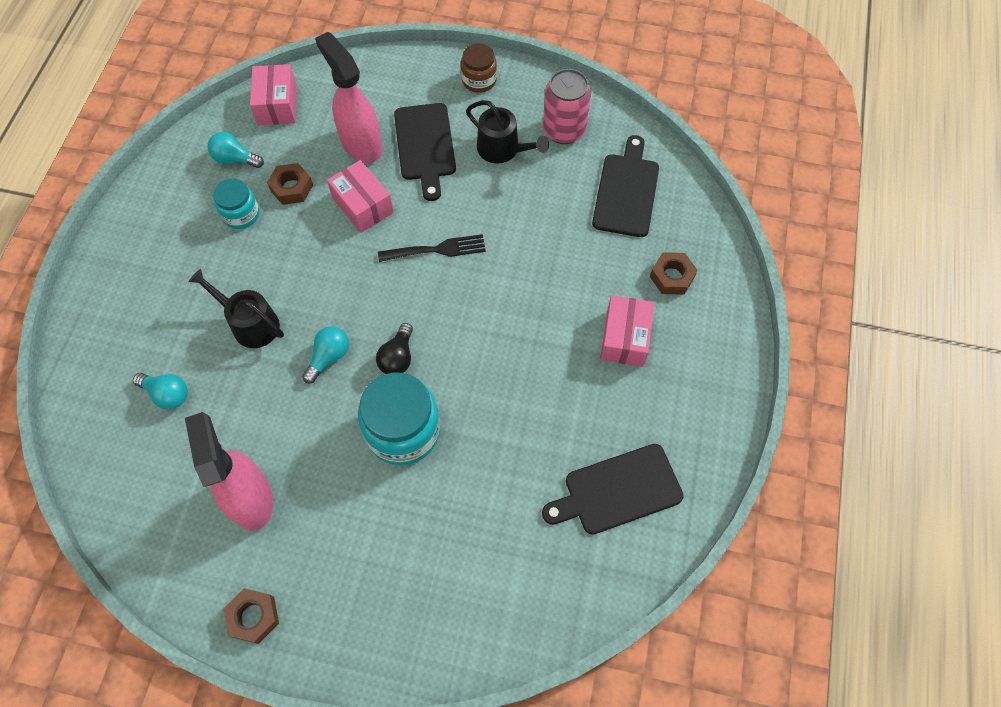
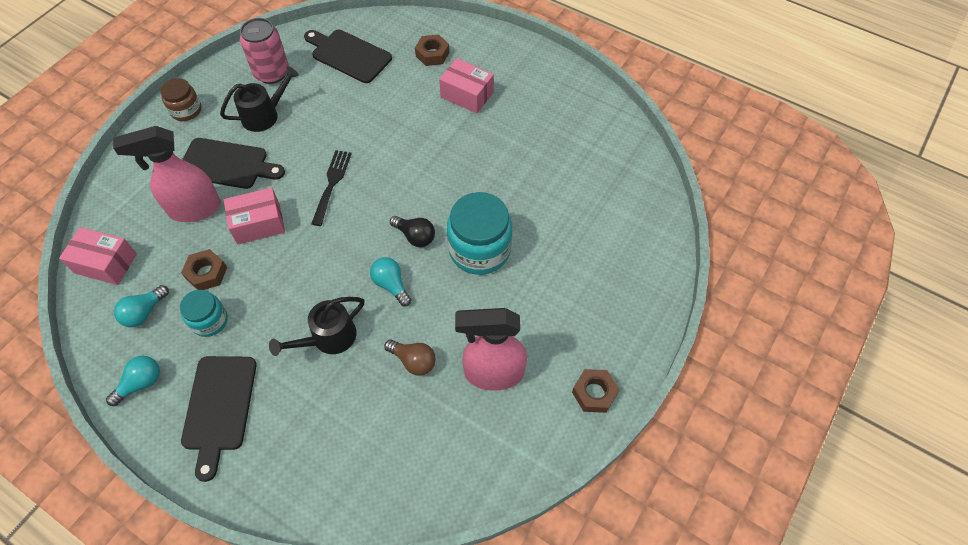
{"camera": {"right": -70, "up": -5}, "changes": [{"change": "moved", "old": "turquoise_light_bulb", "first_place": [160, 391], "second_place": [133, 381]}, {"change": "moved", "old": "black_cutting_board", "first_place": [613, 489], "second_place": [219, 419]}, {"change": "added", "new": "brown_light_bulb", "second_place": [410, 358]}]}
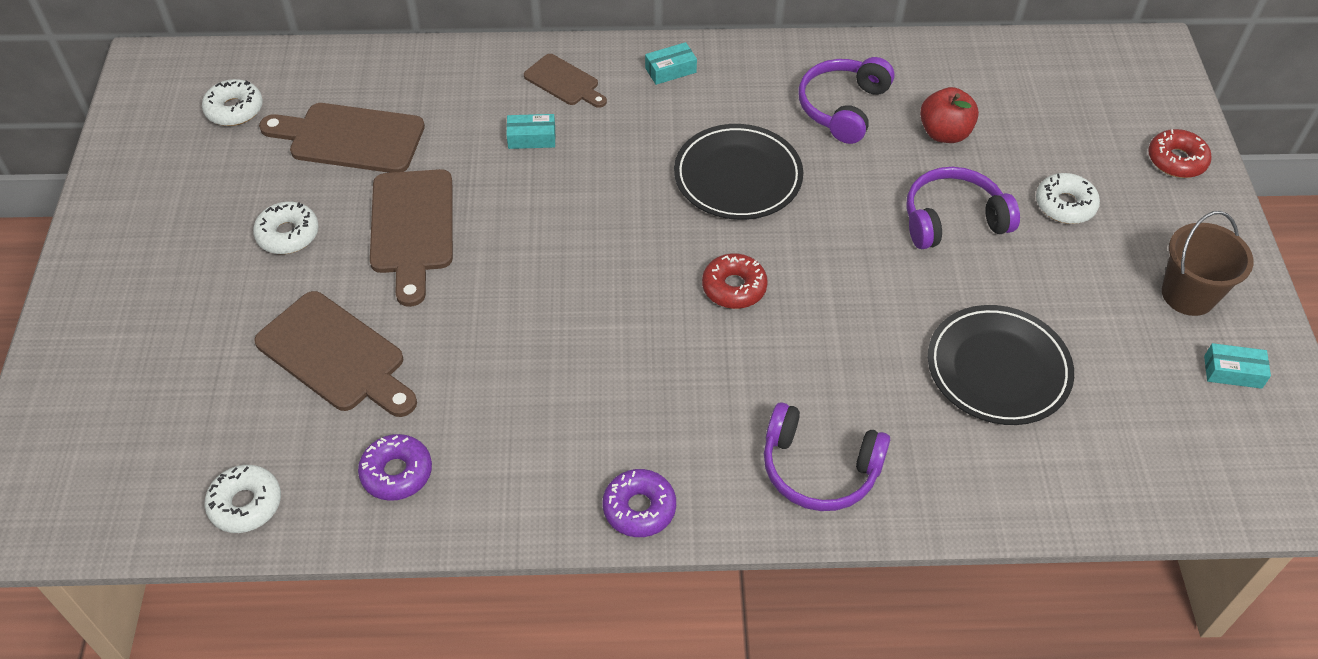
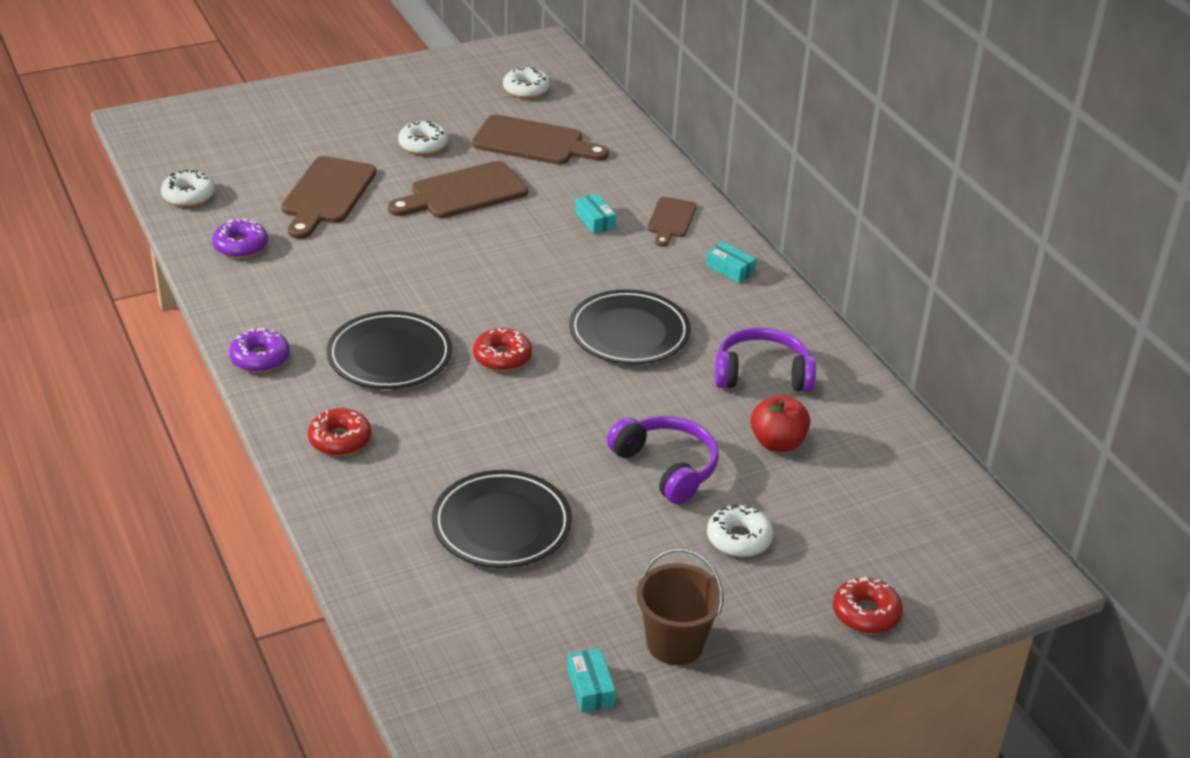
{"camera": {"right": 65, "up": -15}, "changes": [{"change": "turned", "old": "brown_cutting_board", "first_place": [342, 138], "second_place": [540, 140], "degrees": 120}, {"change": "replaced", "old": "purple_headphones", "new": "red_donut", "first_place": [827, 456], "second_place": [339, 432]}, {"change": "added", "new": "black_plate", "second_place": [389, 350]}]}
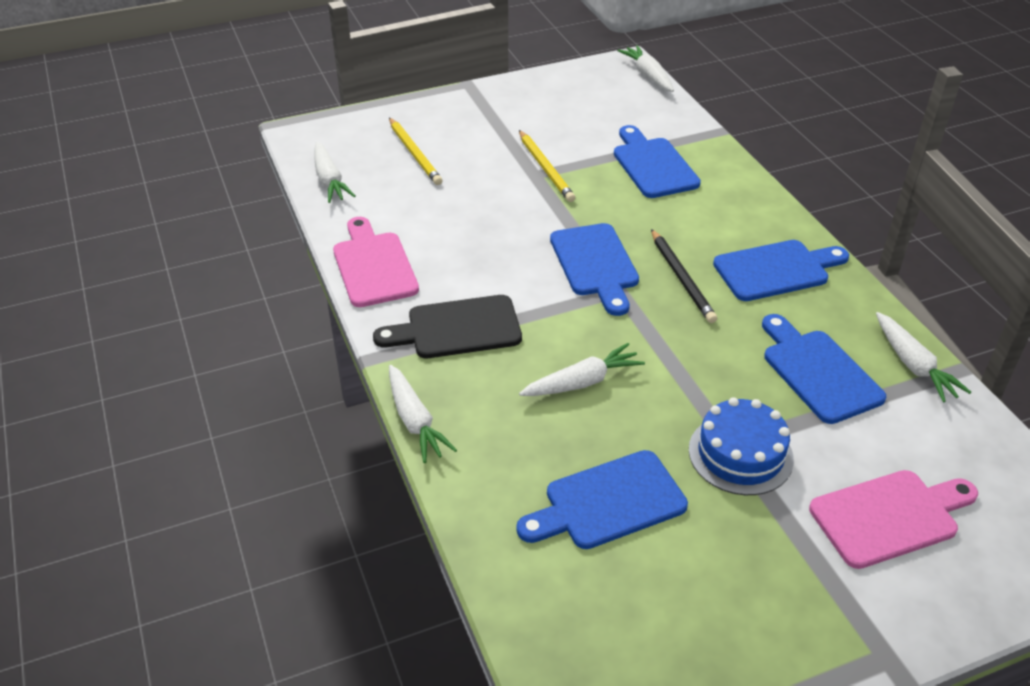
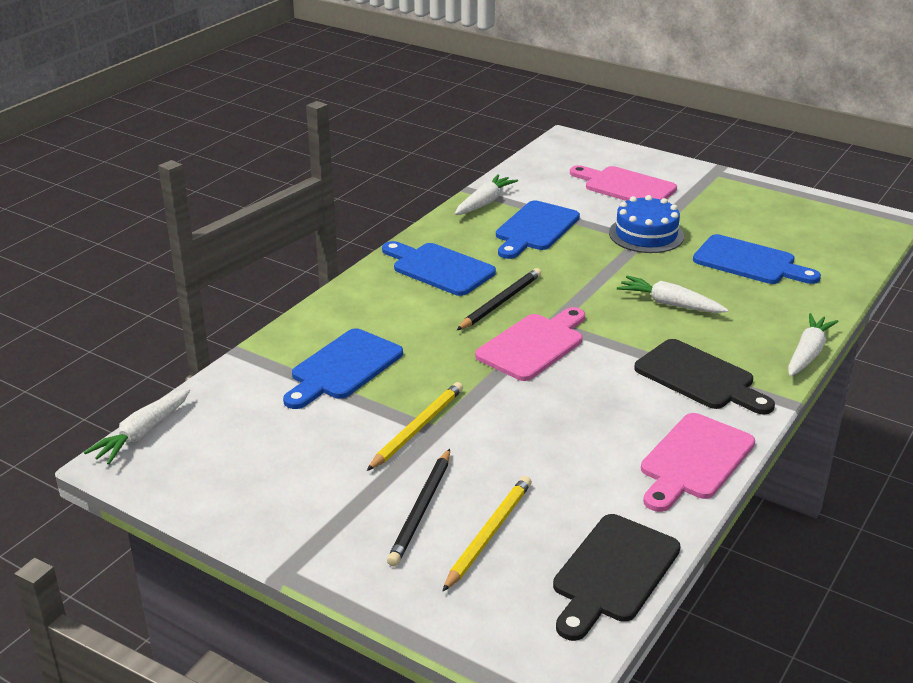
{"camera": {"right": -125, "up": -10}, "changes": [{"change": "replaced", "old": "white_carrot", "new": "black_cutting_board", "first_place": [335, 172], "second_place": [617, 577]}, {"change": "recoloured", "old": "blue_cutting_board", "new": "pink_cutting_board", "first_place": [594, 269], "second_place": [530, 344]}, {"change": "added", "new": "black_pencil", "second_place": [418, 507]}]}
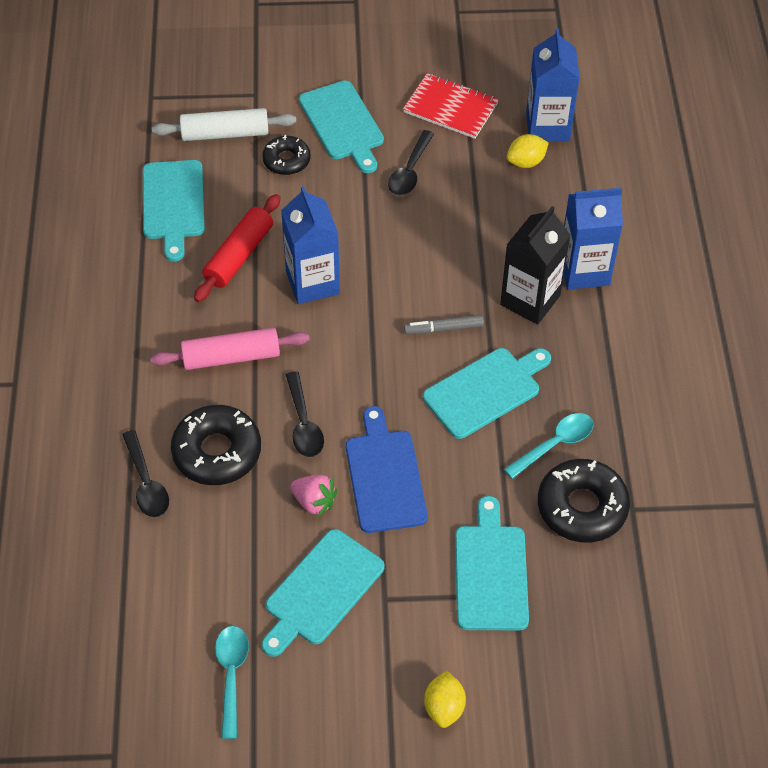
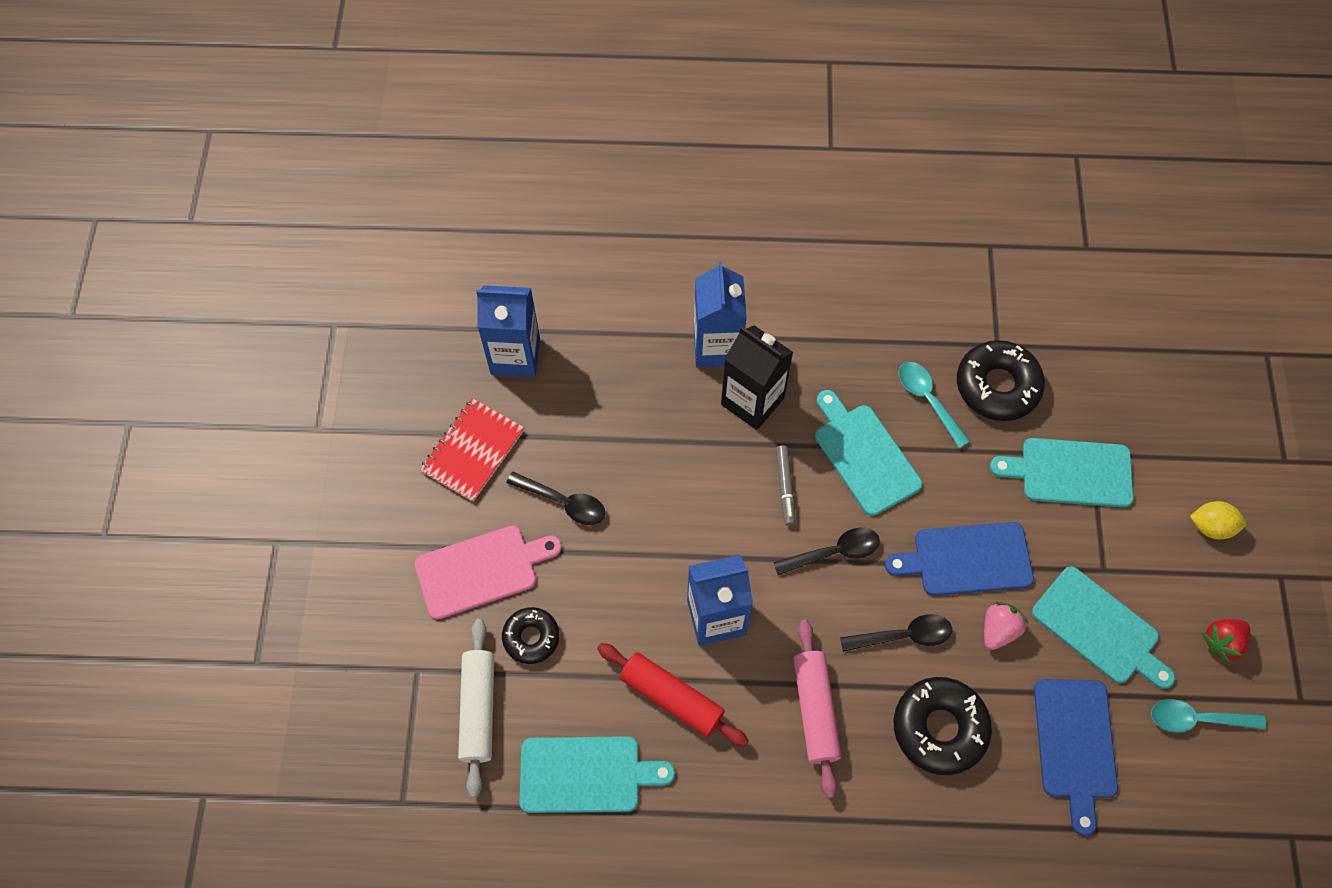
{"camera": {"right": -85, "up": 10}, "changes": [{"change": "recoloured", "old": "turquoise_cutting_board", "new": "pink_cutting_board", "first_place": [341, 127], "second_place": [488, 572]}, {"change": "removed", "old": "yellow_lemon", "first_place": [528, 151]}, {"change": "moved", "old": "black_spoon", "first_place": [145, 473], "second_place": [826, 551]}, {"change": "added", "new": "red_strawberry", "second_place": [1226, 641]}, {"change": "added", "new": "blue_cutting_board", "second_place": [1076, 757]}]}
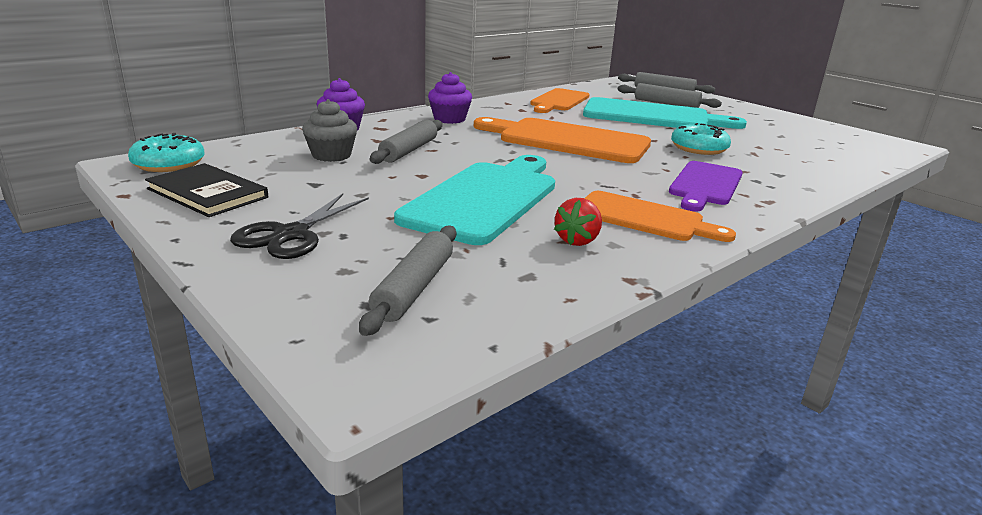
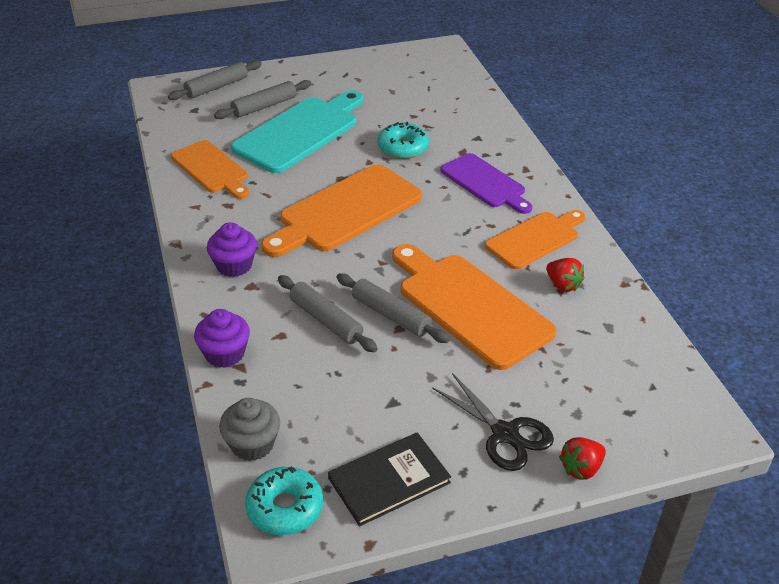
{"camera": {"right": -65, "up": 15}, "changes": [{"change": "moved", "old": "grey_cupcake", "first_place": [329, 130], "second_place": [249, 429]}, {"change": "recoloured", "old": "turquoise_cutting_board", "new": "orange_cutting_board", "first_place": [474, 200], "second_place": [474, 307]}, {"change": "moved", "old": "grey_rolling_pin", "first_place": [407, 281], "second_place": [393, 308]}, {"change": "added", "new": "red_strawberry", "second_place": [582, 458]}]}
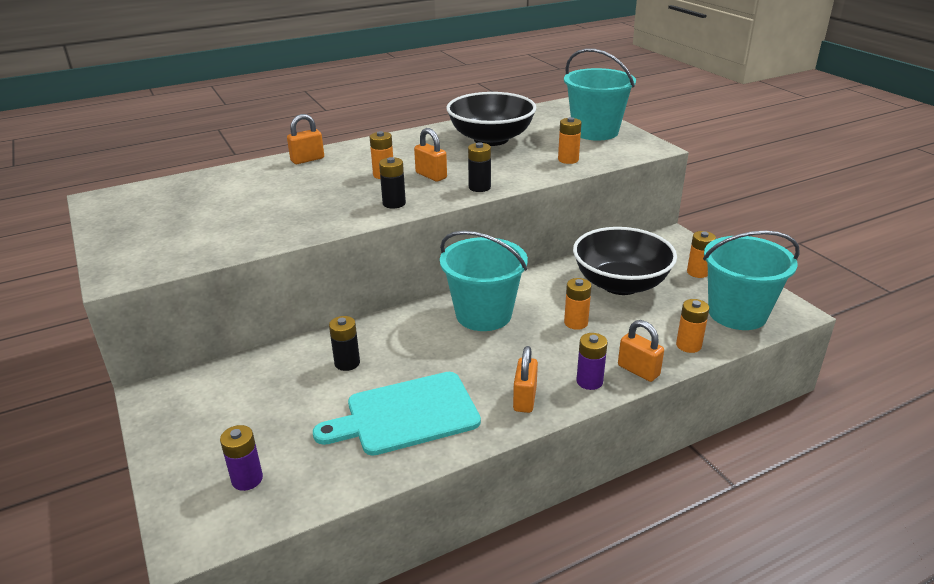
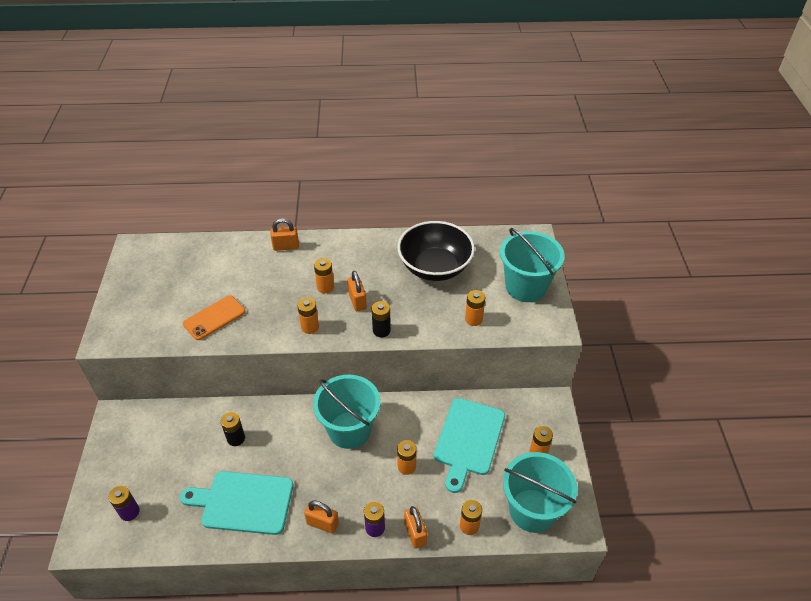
{"camera": {"right": 25, "up": 15}, "changes": [{"change": "recoloured", "old": "black_battery", "new": "orange_battery", "first_place": [392, 183], "second_place": [308, 316]}, {"change": "replaced", "old": "black_bowl", "new": "turquoise_cutting_board", "first_place": [625, 261], "second_place": [469, 445]}, {"change": "turned", "old": "orange_padlock", "first_place": [525, 379], "second_place": [321, 517], "degrees": 75}, {"change": "added", "new": "orange_phone", "second_place": [214, 317]}]}
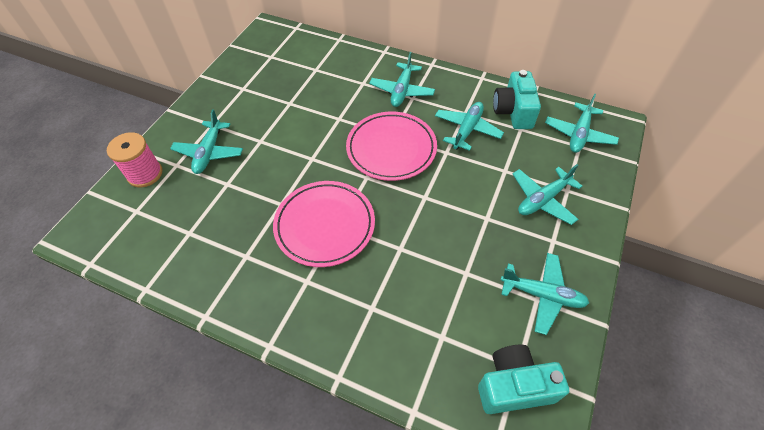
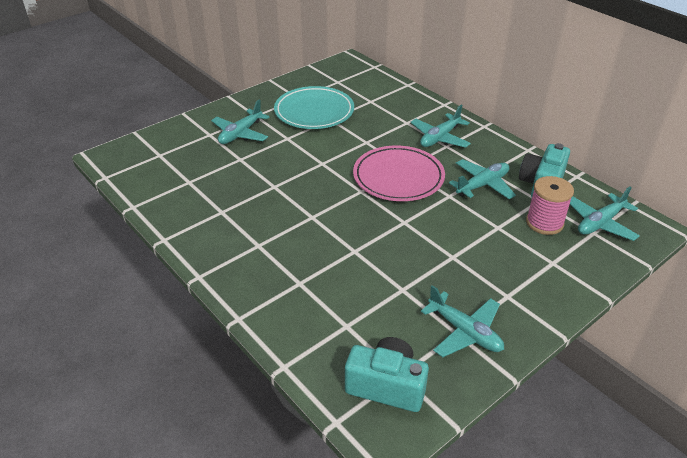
{"camera": {"right": 25, "up": -15}, "changes": [{"change": "moved", "old": "pink_spool", "first_place": [134, 159], "second_place": [550, 205]}, {"change": "removed", "old": "turquoise_plane", "first_place": [547, 194]}, {"change": "removed", "old": "pink_plate", "first_place": [324, 224]}, {"change": "added", "new": "turquoise_plate", "second_place": [314, 107]}]}
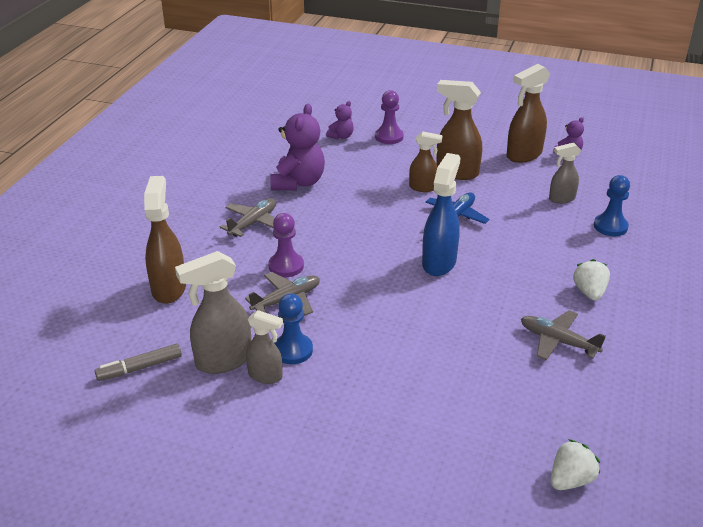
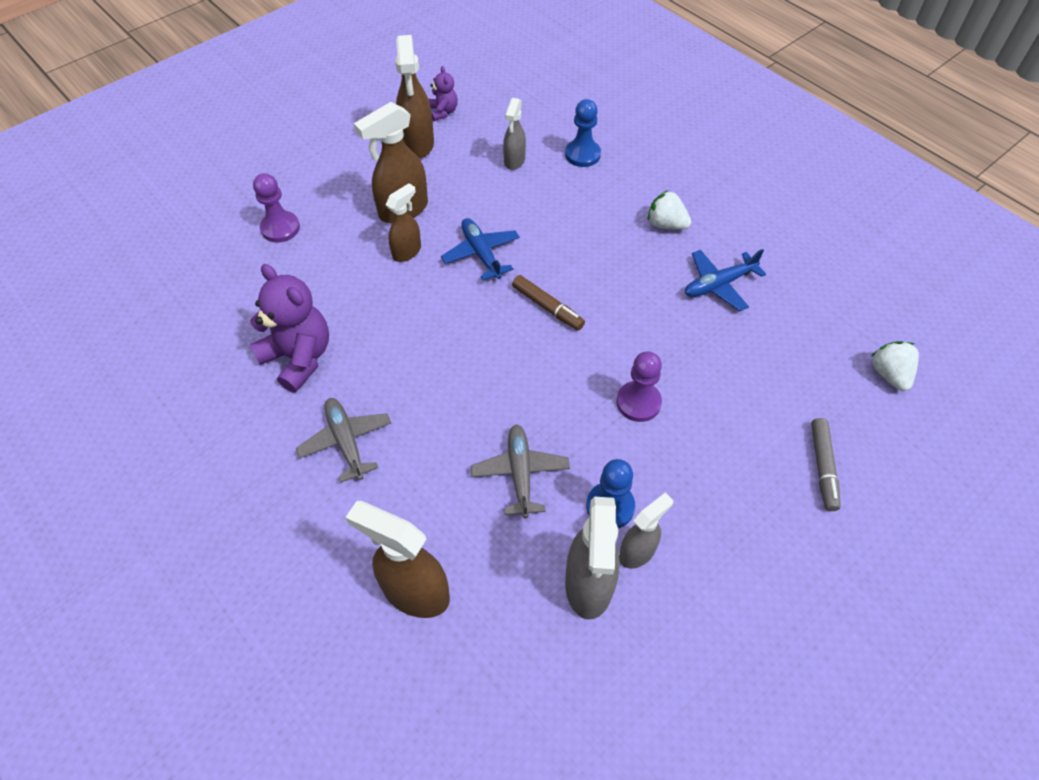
{"camera": {"right": -60, "up": 20}, "changes": [{"change": "removed", "old": "purple_teddy_bear", "first_place": [340, 120]}, {"change": "replaced", "old": "blue_spray_bottle", "new": "brown_marker", "first_place": [441, 214], "second_place": [548, 302]}, {"change": "moved", "old": "purple_pawn", "first_place": [286, 245], "second_place": [639, 387]}, {"change": "recoloured", "old": "grey_plane", "new": "blue_plane", "first_place": [563, 335], "second_place": [725, 280]}, {"change": "moved", "old": "grey_marker", "first_place": [138, 362], "second_place": [826, 464]}]}
